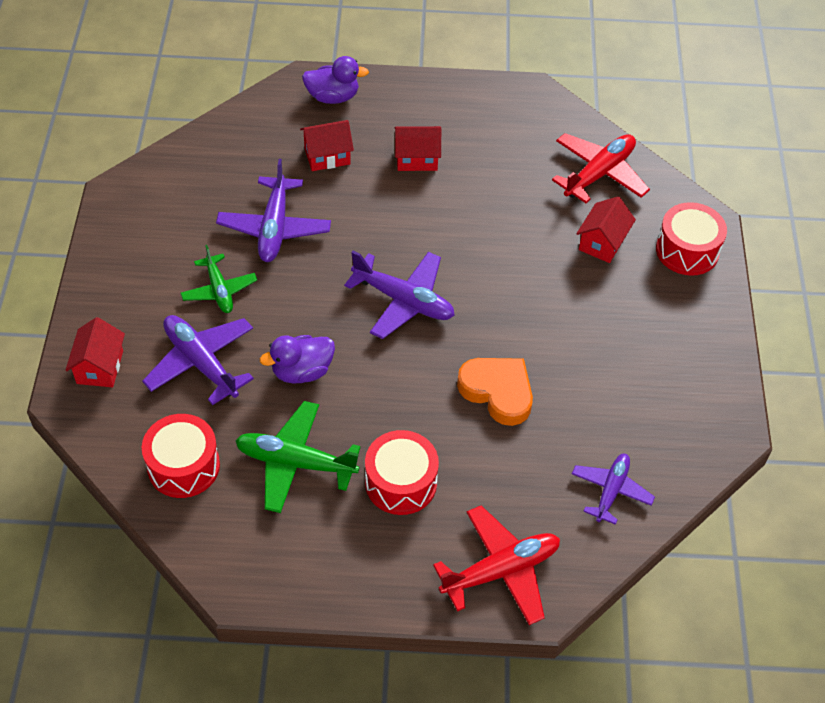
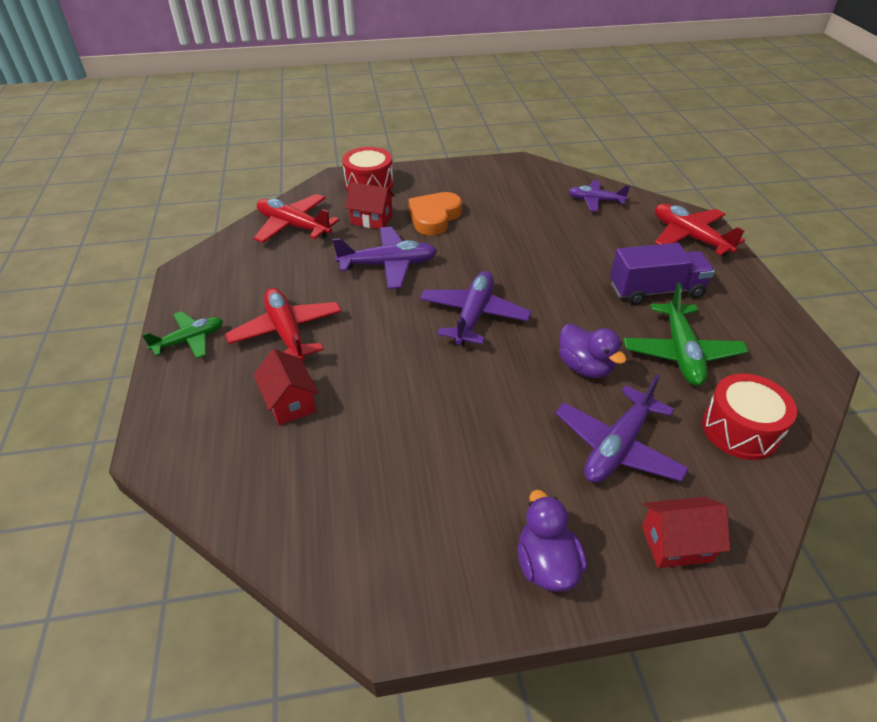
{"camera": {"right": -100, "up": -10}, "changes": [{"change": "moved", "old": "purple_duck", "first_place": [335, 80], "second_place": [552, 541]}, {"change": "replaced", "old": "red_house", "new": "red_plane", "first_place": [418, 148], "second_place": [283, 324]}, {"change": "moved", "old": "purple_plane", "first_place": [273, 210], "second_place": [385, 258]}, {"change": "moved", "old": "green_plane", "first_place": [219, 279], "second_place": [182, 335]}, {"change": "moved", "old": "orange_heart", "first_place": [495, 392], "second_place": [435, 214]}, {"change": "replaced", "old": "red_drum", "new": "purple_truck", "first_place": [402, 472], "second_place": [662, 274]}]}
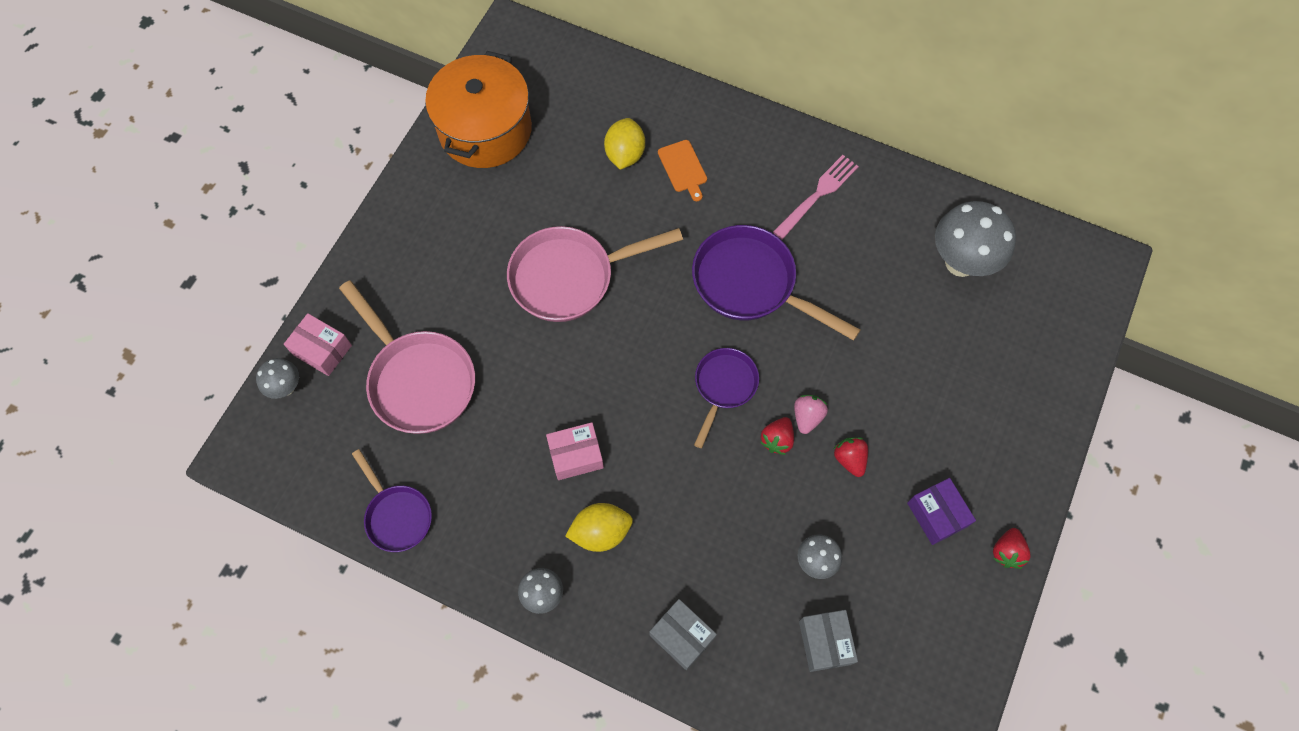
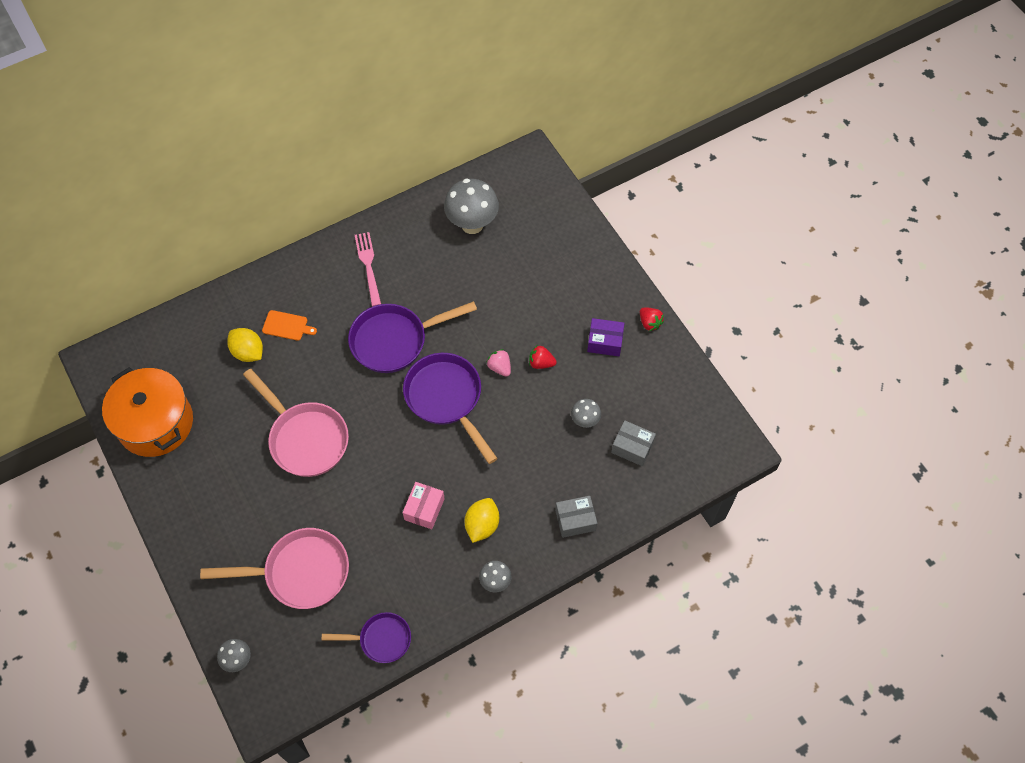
{"camera": {"right": -55, "up": -5}, "changes": [{"change": "turned", "old": "pink_pan", "first_place": [595, 274], "second_place": [296, 423], "degrees": -60}, {"change": "removed", "old": "pink_box", "first_place": [318, 344]}, {"change": "resized", "old": "purple_pan", "first_place": [726, 398], "second_place": [450, 408], "factor": 1.68}, {"change": "removed", "old": "red_strawberry", "first_place": [777, 436]}]}
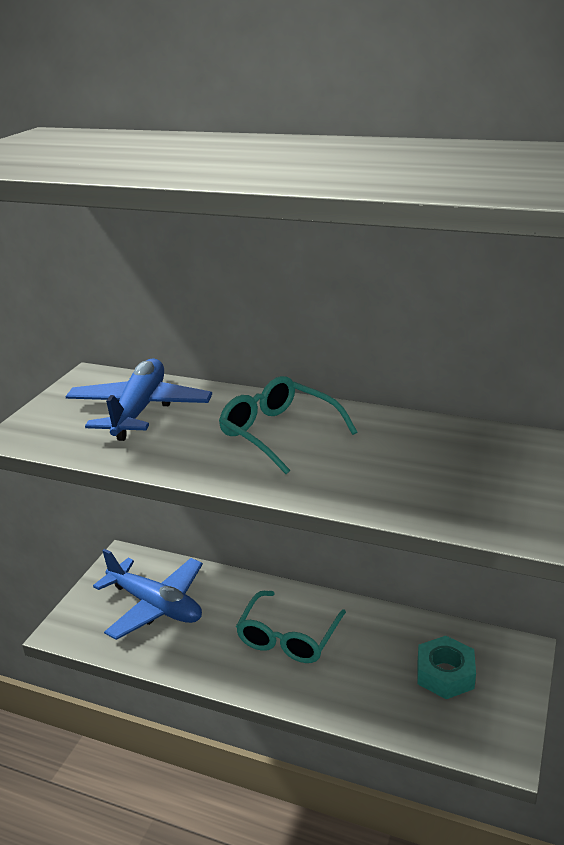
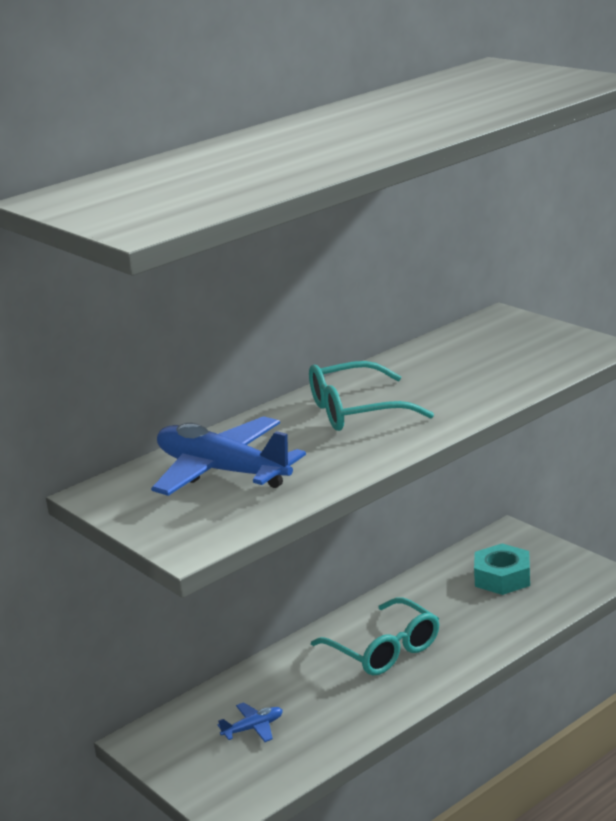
{"camera": {"right": -60, "up": -5}, "changes": [{"change": "resized", "old": "blue_plane", "first_place": [148, 594], "second_place": [250, 722], "factor": 0.43}]}
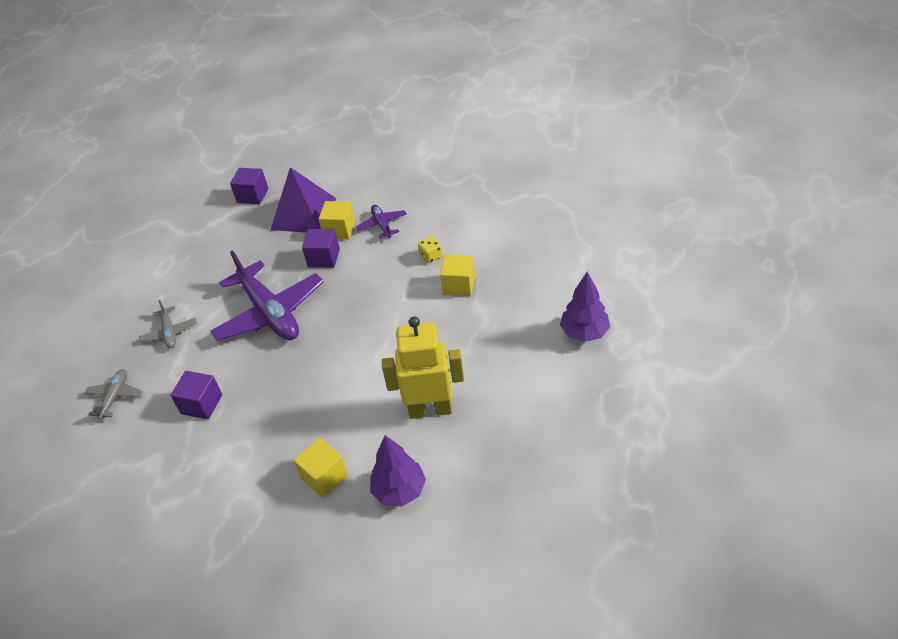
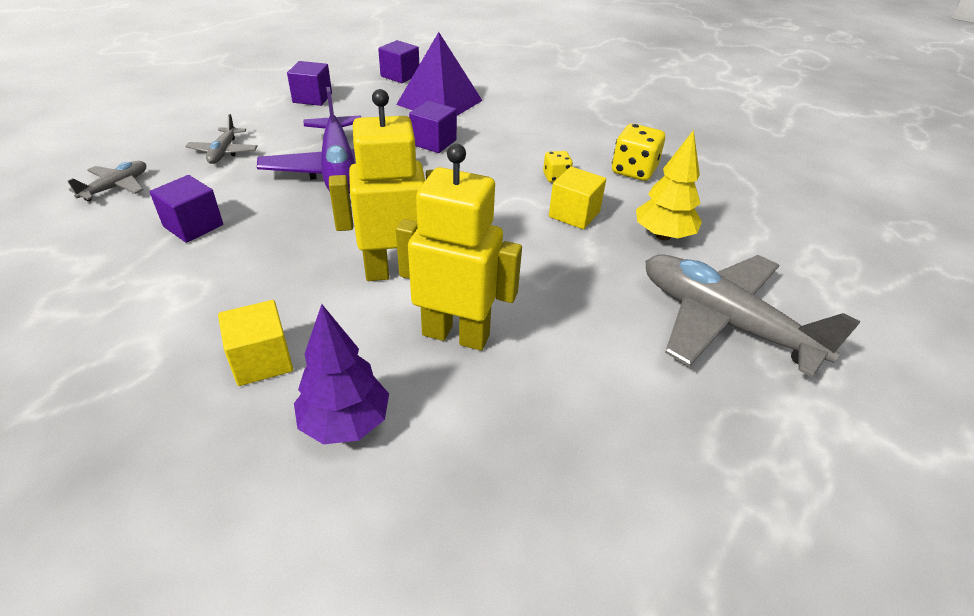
{"camera": {"right": 15, "up": -5}, "changes": [{"change": "removed", "old": "yellow_cube", "first_place": [337, 220]}, {"change": "removed", "old": "purple_plane", "first_place": [381, 222]}, {"change": "replaced", "old": "purple_tree", "new": "grey_plane", "first_place": [585, 307], "second_place": [753, 316]}, {"change": "added", "new": "purple_cube", "second_place": [309, 83]}, {"change": "added", "new": "yellow_robot", "second_place": [381, 185]}, {"change": "added", "new": "yellow_dice", "second_place": [638, 152]}, {"change": "added", "new": "yellow_tree", "second_place": [669, 185]}]}
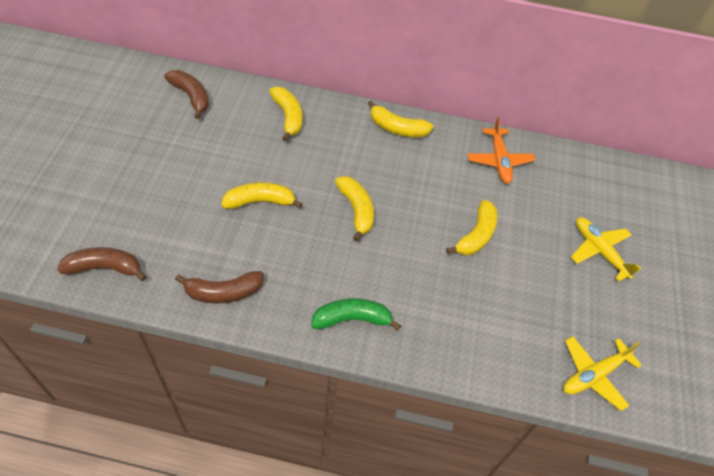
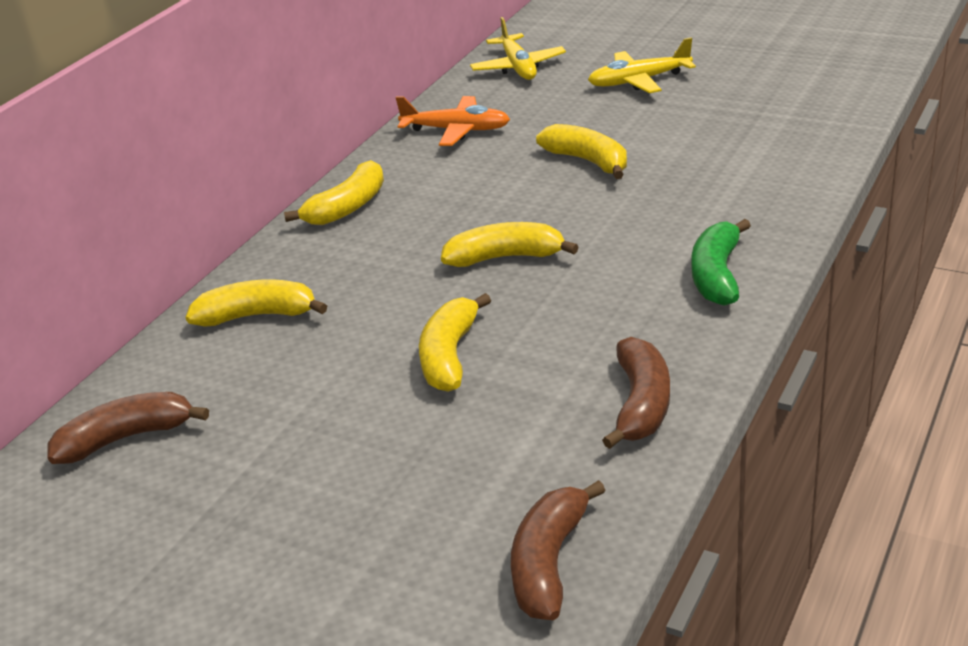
{"camera": {"right": -65, "up": -20}, "changes": [{"change": "moved", "old": "yellow_plane", "first_place": [602, 373], "second_place": [518, 48]}]}
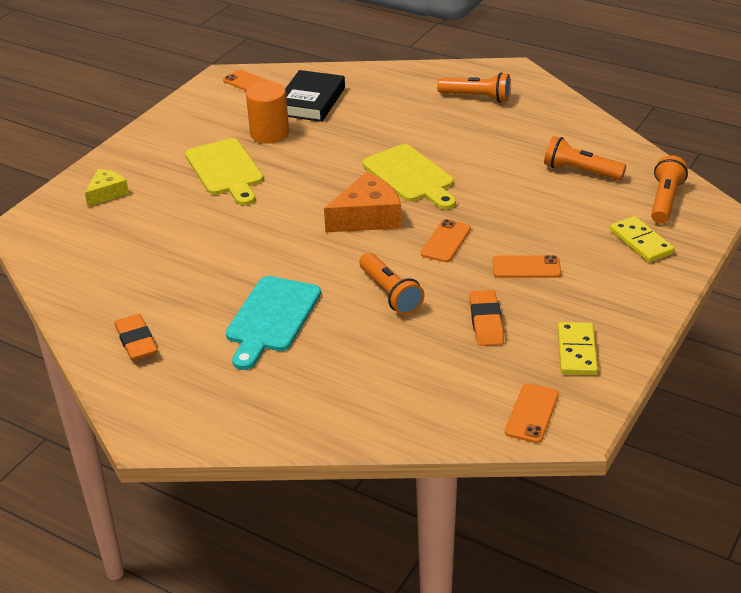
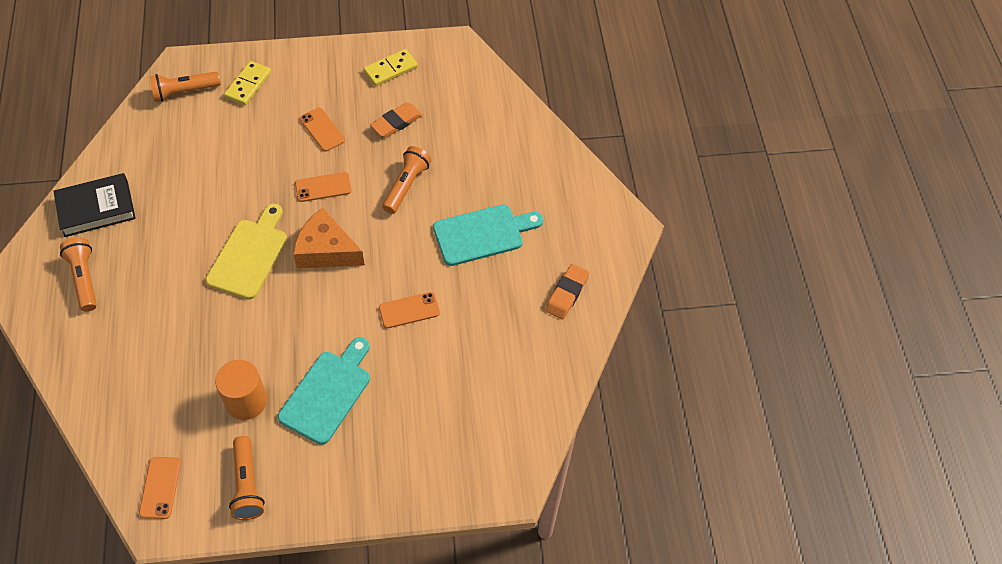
{"camera": {"right": -130, "up": 20}, "changes": [{"change": "moved", "old": "black_book", "first_place": [315, 96], "second_place": [94, 205]}, {"change": "moved", "old": "orange_flashlight", "first_place": [585, 158], "second_place": [247, 478]}, {"change": "recoloured", "old": "yellow_cutting_board", "new": "turquoise_cutting_board", "first_place": [224, 171], "second_place": [324, 391]}, {"change": "removed", "old": "yellow_cheese", "first_place": [107, 188]}, {"change": "moved", "old": "orange_phone", "first_place": [532, 413], "second_place": [409, 310]}]}
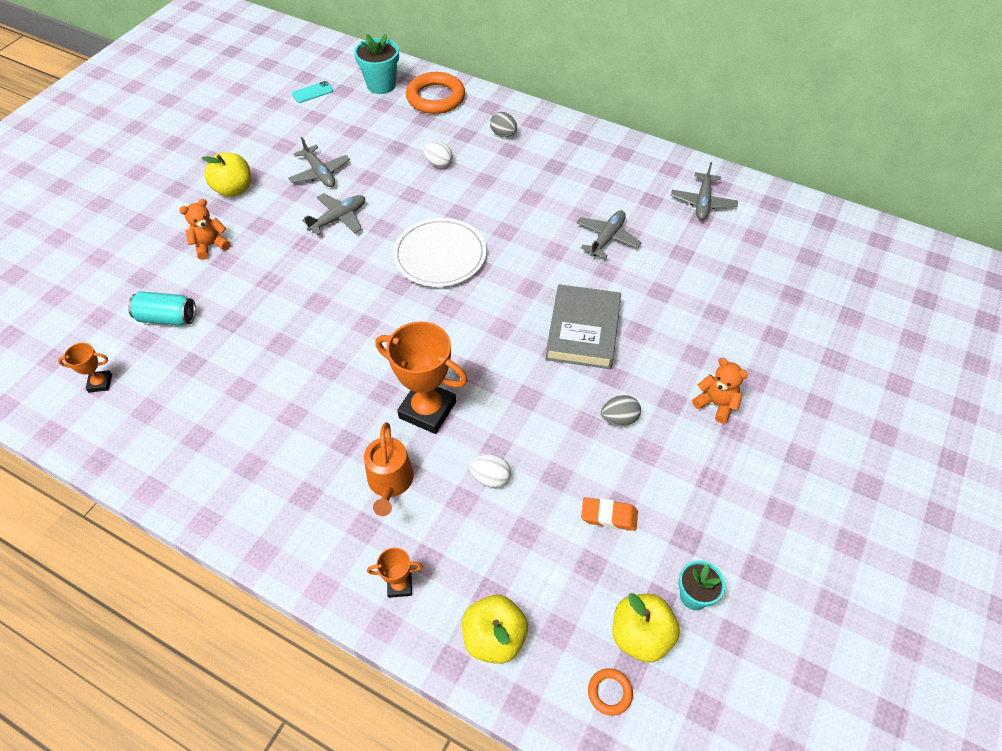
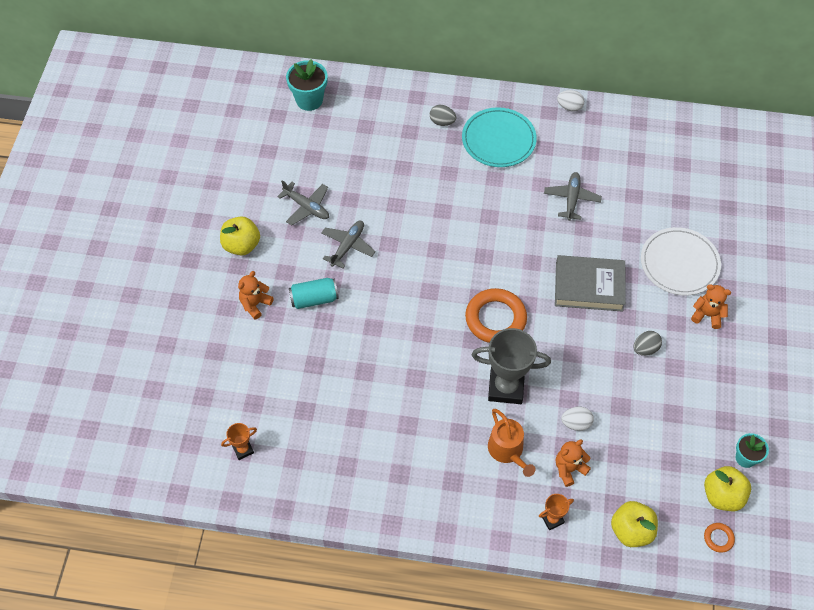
{"camera": {"right": -20, "up": 5}, "changes": [{"change": "moved", "old": "orange_ring", "first_place": [435, 93], "second_place": [496, 315]}, {"change": "removed", "old": "turquoise_phone", "first_place": [312, 92]}, {"change": "moved", "old": "white_egg", "first_place": [438, 154], "second_place": [570, 100]}, {"change": "removed", "old": "grey_plane", "first_place": [704, 191]}, {"change": "moved", "old": "white_plate", "first_place": [440, 252], "second_place": [681, 261]}, {"change": "turned", "old": "grey_book", "first_place": [583, 326], "second_place": [590, 283], "degrees": -75}, {"change": "moved", "old": "turquoise_can", "first_place": [162, 308], "second_place": [314, 293]}, {"change": "recoloured", "old": "orange_trophy", "new": "grey_trophy", "first_place": [421, 377], "second_place": [511, 366]}, {"change": "removed", "old": "orange_eraser", "first_place": [609, 514]}, {"change": "added", "new": "turquoise_plate", "second_place": [499, 137]}, {"change": "added", "new": "orange_teddy_bear", "second_place": [573, 463]}]}
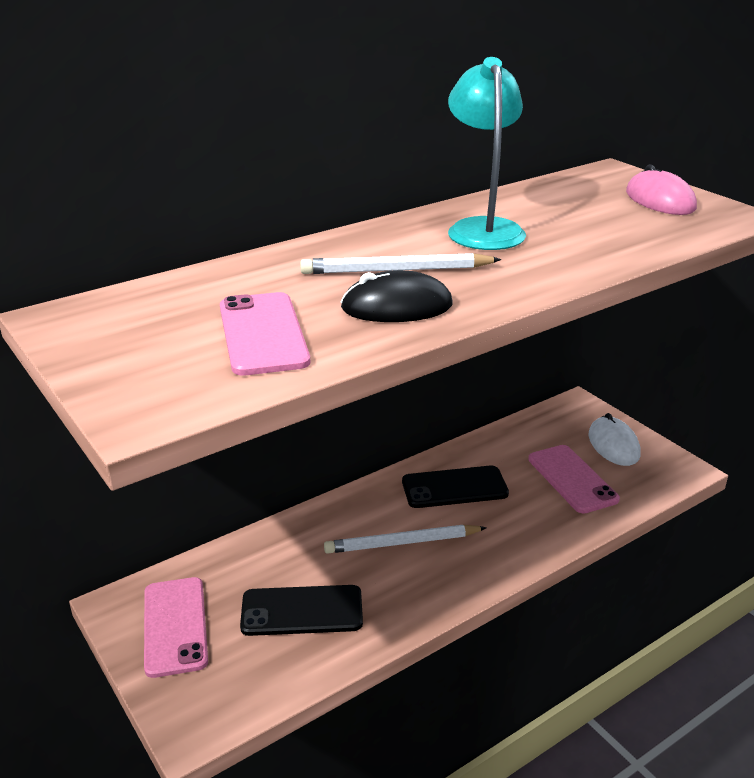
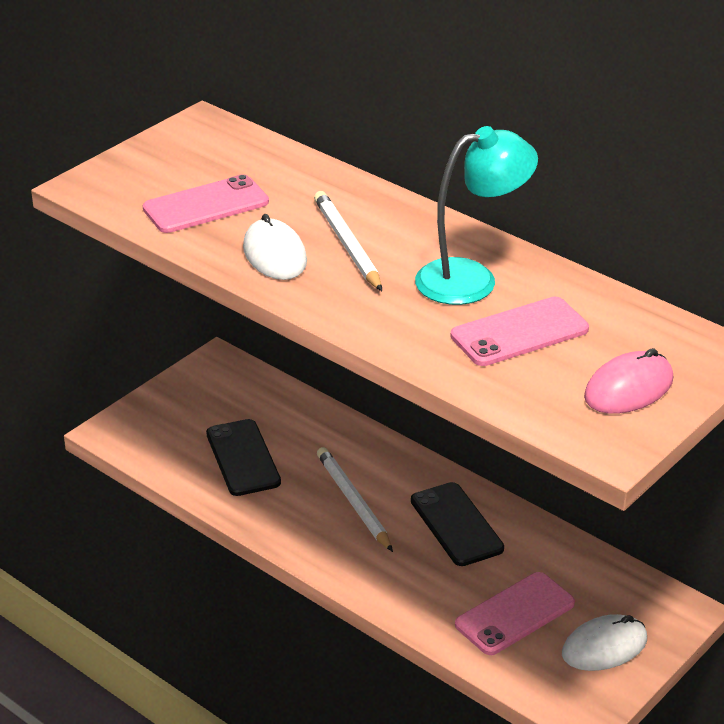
{"camera": {"right": 75, "up": 5}, "changes": [{"change": "recoloured", "old": "black_mouse", "new": "white_mouse", "first_place": [396, 296], "second_place": [275, 247]}, {"change": "moved", "old": "pink_phone", "first_place": [176, 627], "second_place": [520, 331]}]}
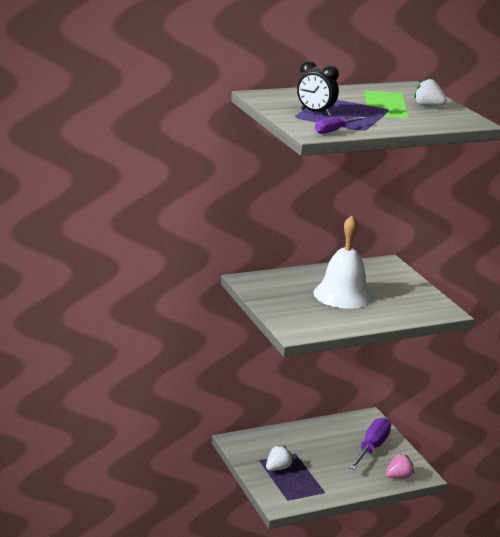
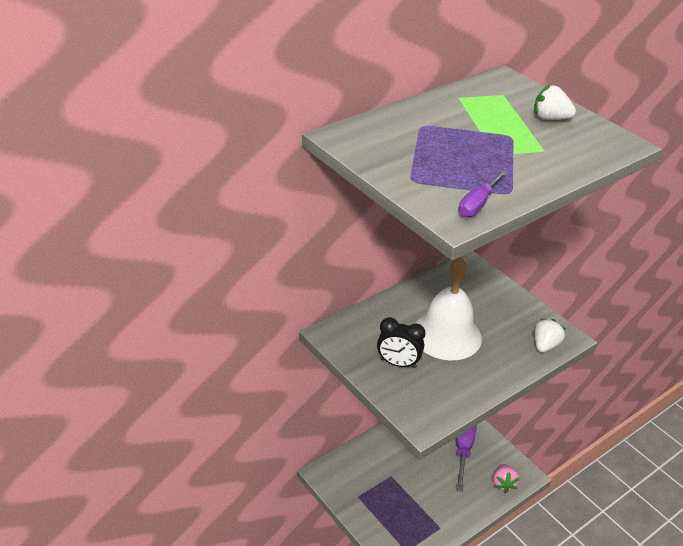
{"camera": {"right": -15, "up": 15}, "changes": [{"change": "moved", "old": "black_clock", "first_place": [318, 88], "second_place": [401, 342]}, {"change": "moved", "old": "white_strawberry", "first_place": [279, 458], "second_place": [550, 335]}, {"change": "turned", "old": "pink_strawberry", "first_place": [400, 466], "second_place": [506, 478], "degrees": 135}]}
